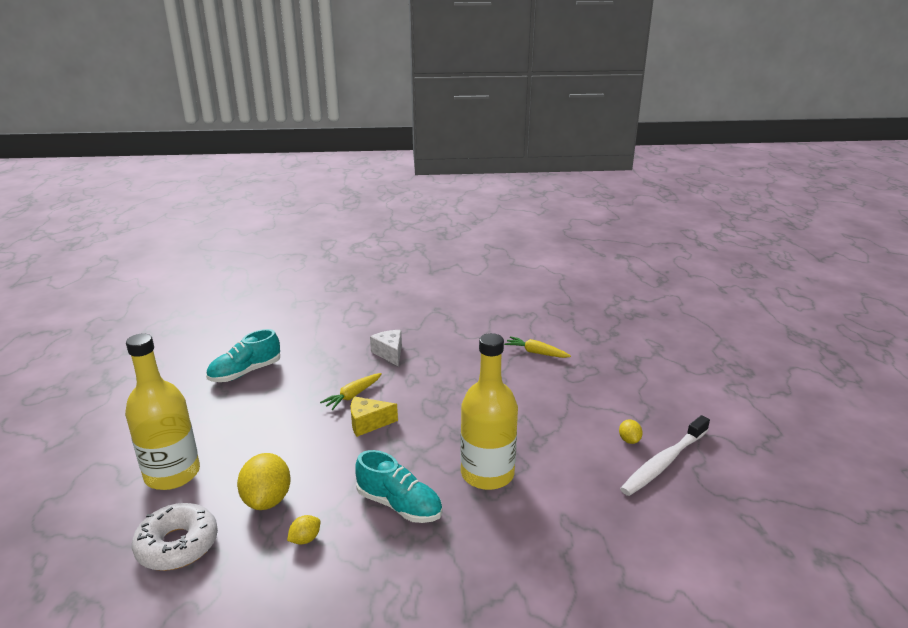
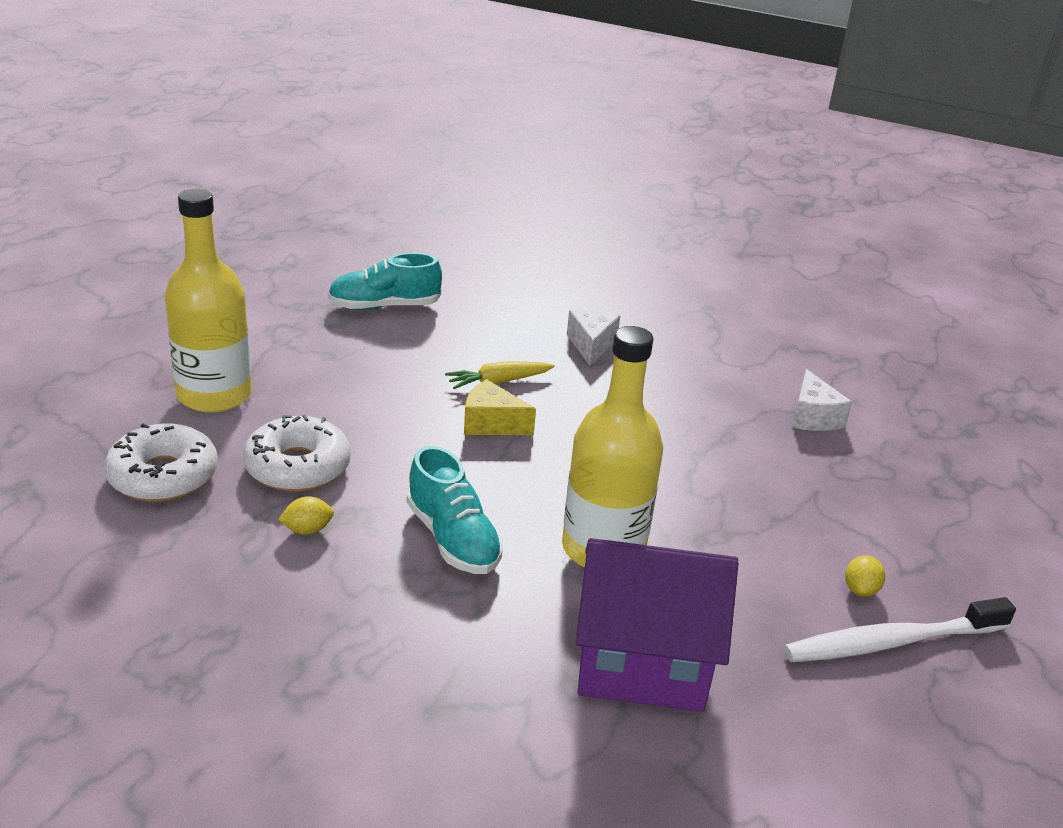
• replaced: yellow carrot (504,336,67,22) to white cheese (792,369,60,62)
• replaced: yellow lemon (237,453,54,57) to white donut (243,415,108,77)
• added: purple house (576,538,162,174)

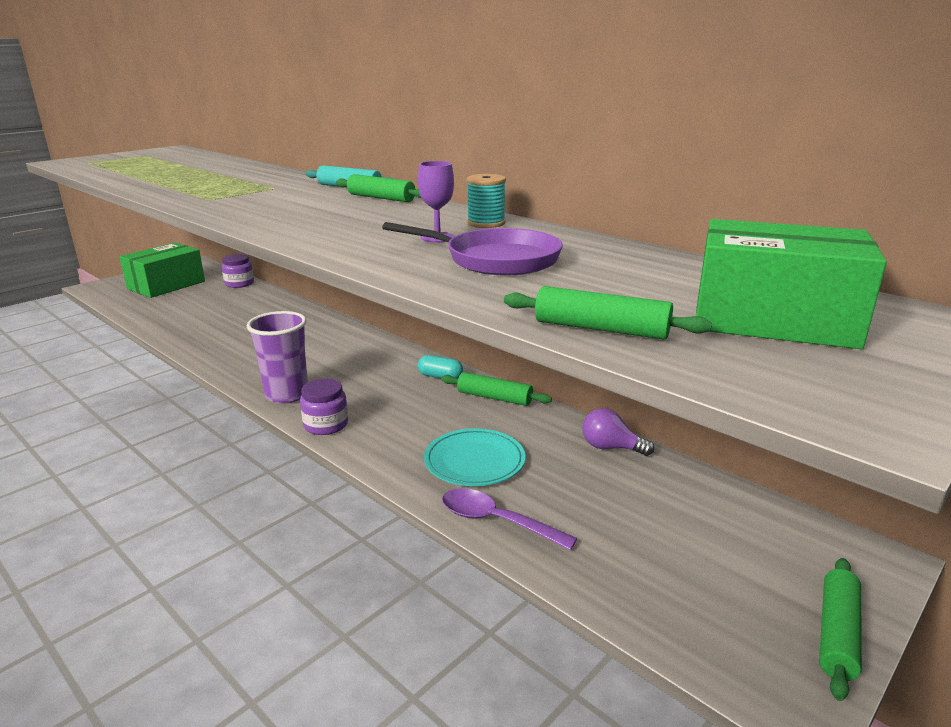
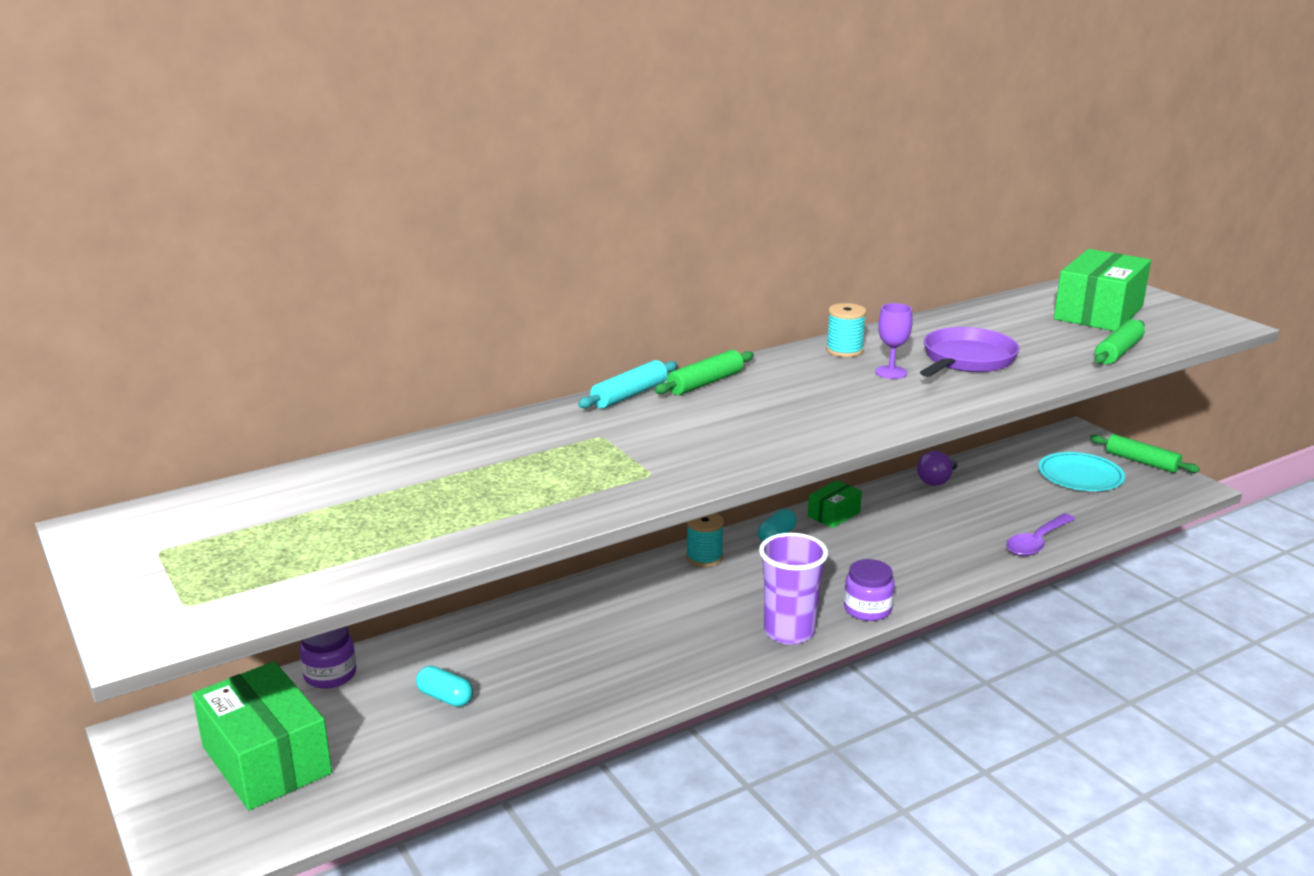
• replaced: green rolling pin (441,372,111,34) to green box (808,480,54,48)
• moved: turquoise plate (424,428,102,58) to (1038,452,87,39)
• added: turquoise spool (686,513,38,54)
• added: turquoise capsule (416,666,57,41)

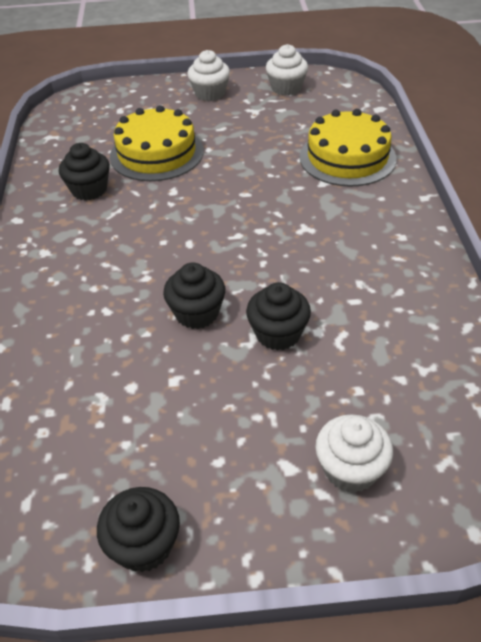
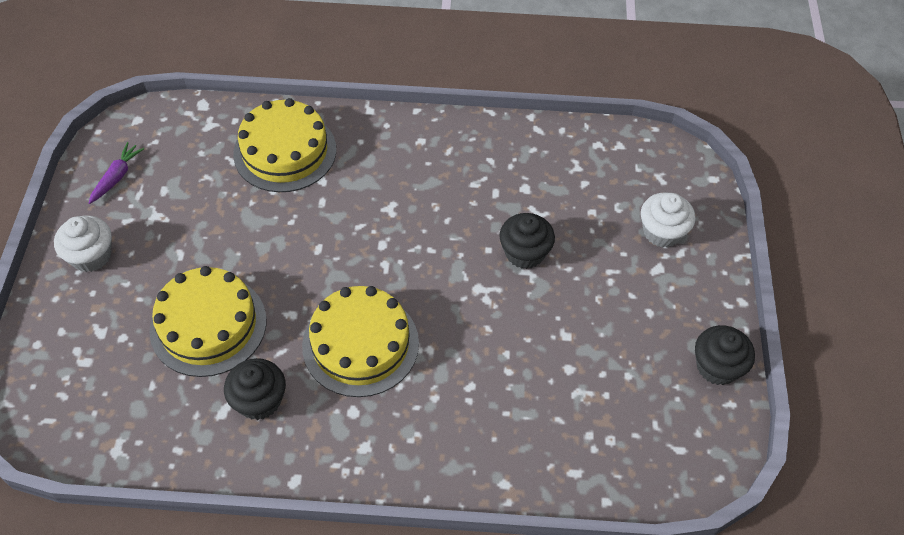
• replaced: white cupcake (266,44,42,52) to purple carrot (89,142,55,62)
• removed: black cupcake (163,262,62,67)
• added: yellow cake (302,286,117,111)

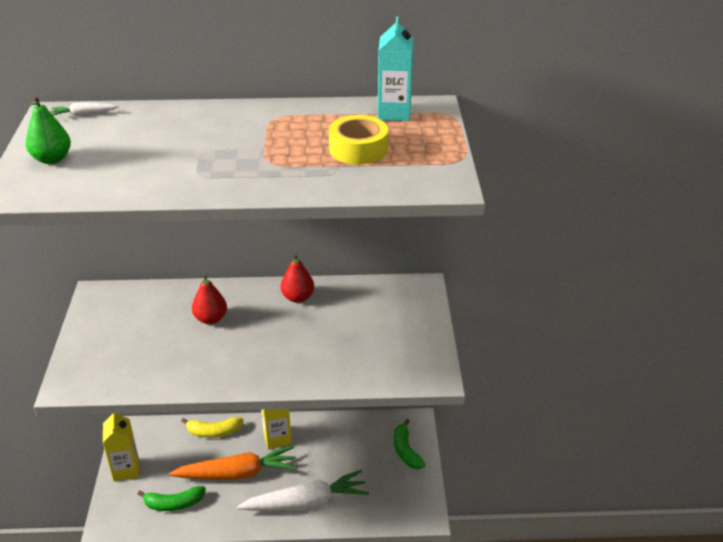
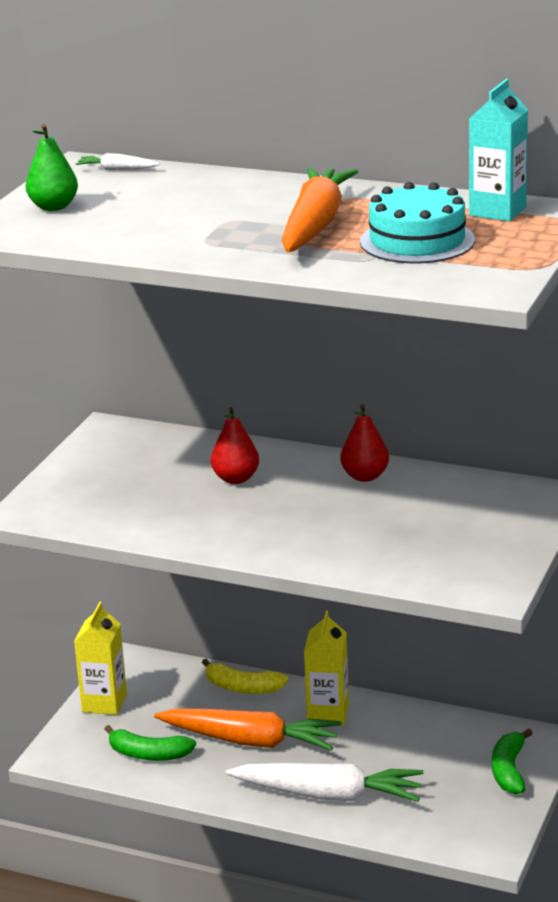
• replaced: yellow tape (329,115,59,49) to turquoise cake (360,182,115,81)
• added: orange carrot (281,168,77,84)

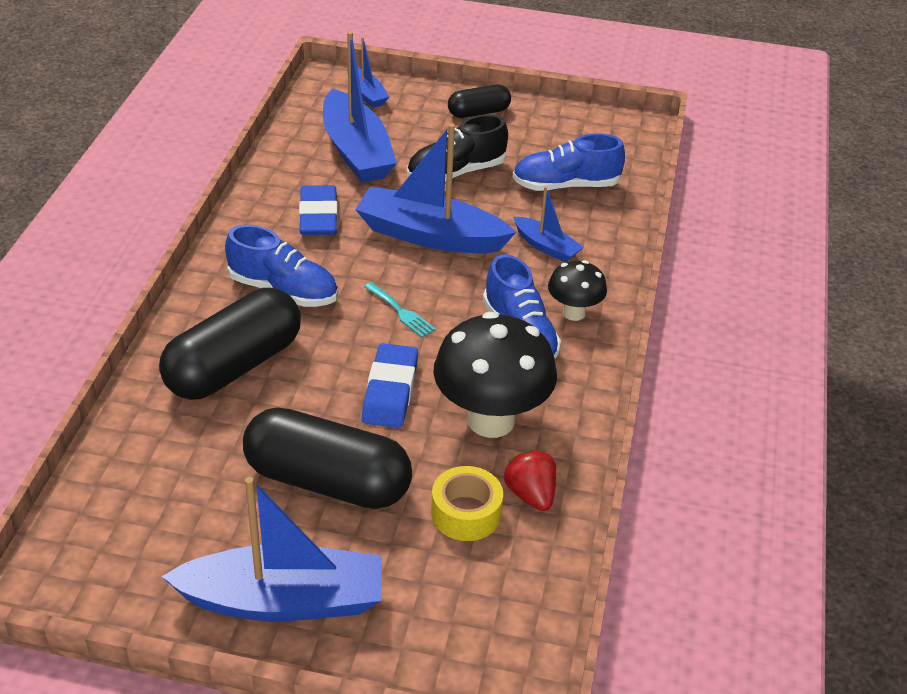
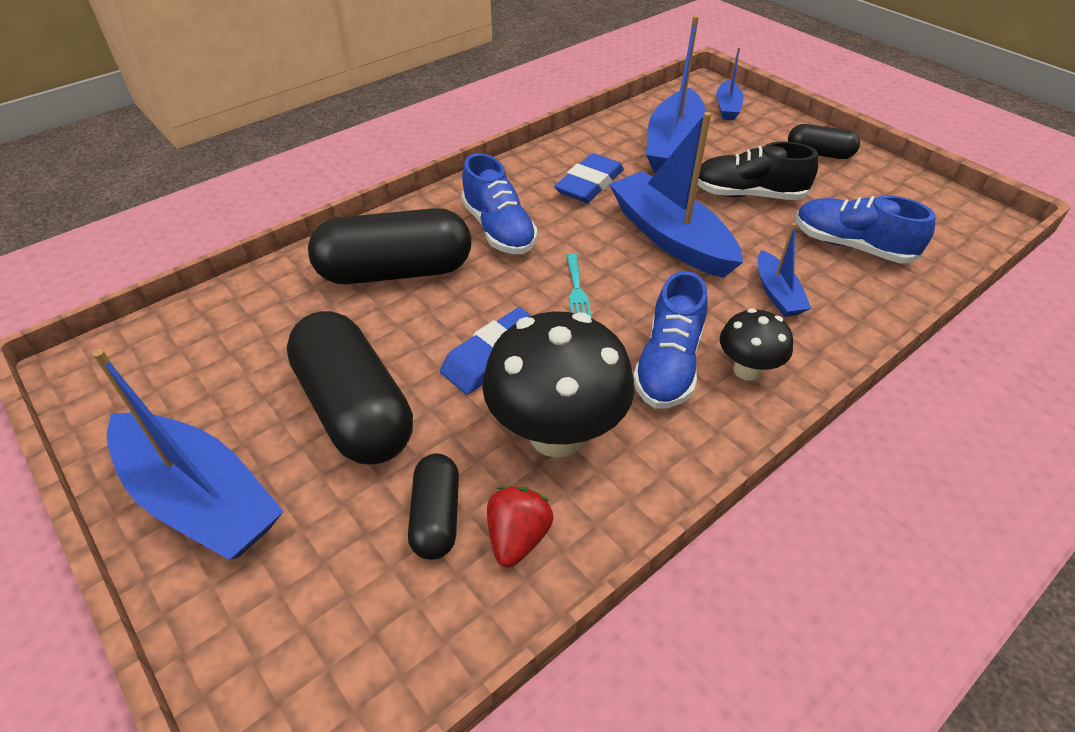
• replaced: yellow tape (431,466,72,75) to black capsule (408,454,51,106)

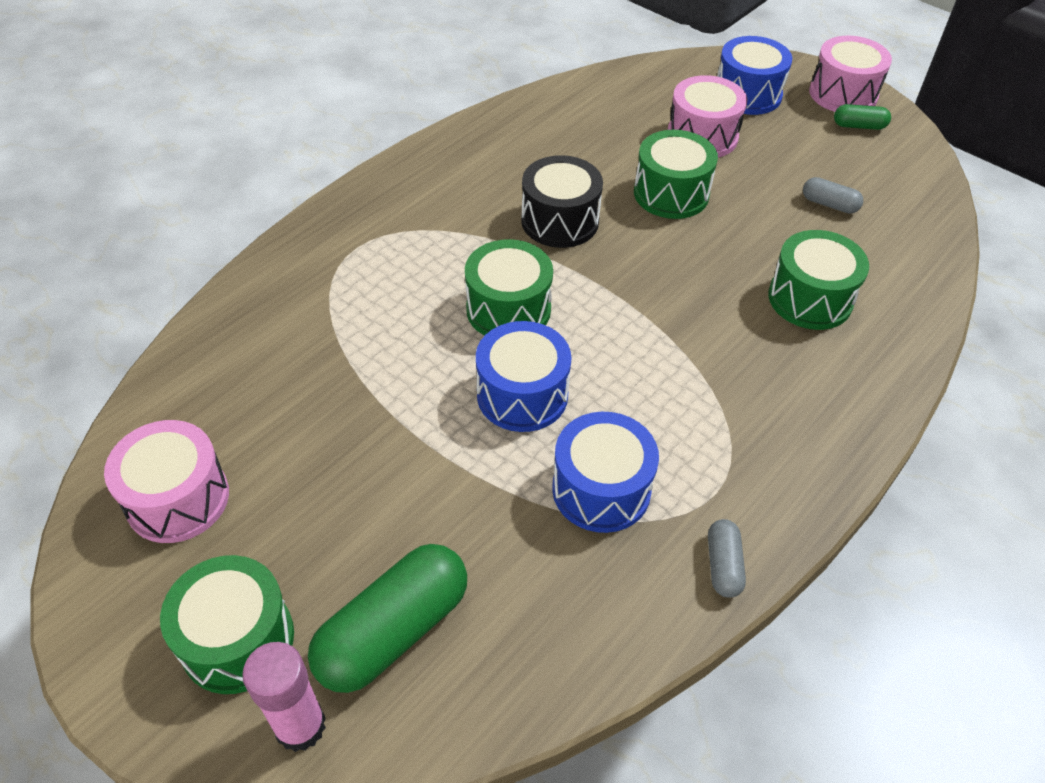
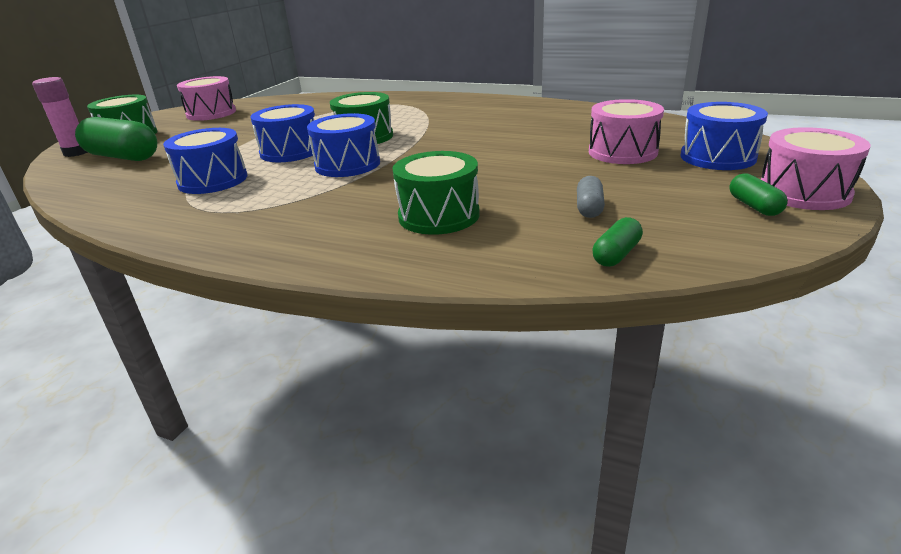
• removed: green drum (634,130,84,89)
• removed: black drum (521,155,82,93)
• removed: grey capsule (708,519,38,79)
• added: blue drum (307,113,73,64)
• added: green capsule (592,217,51,50)

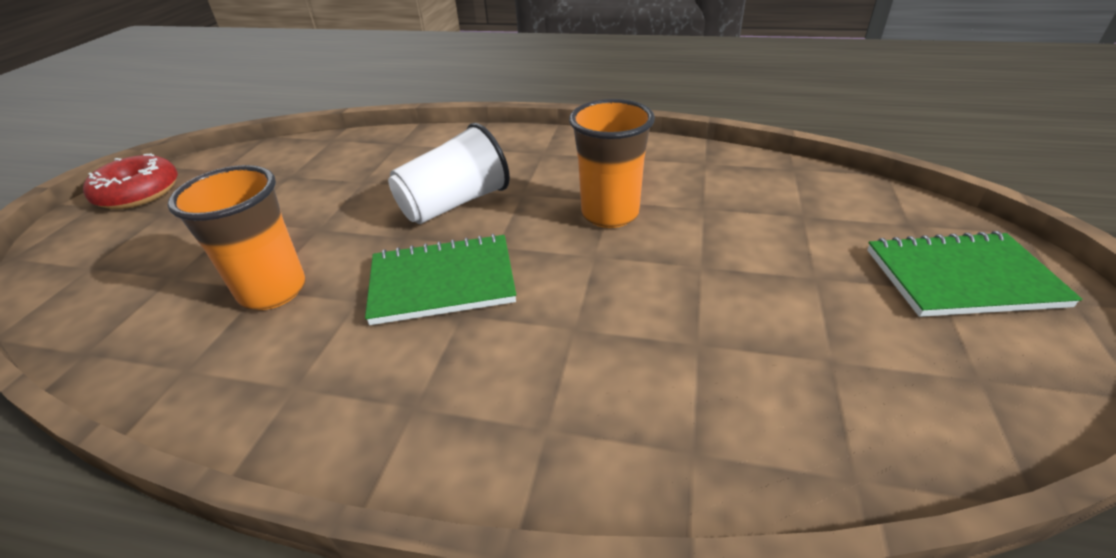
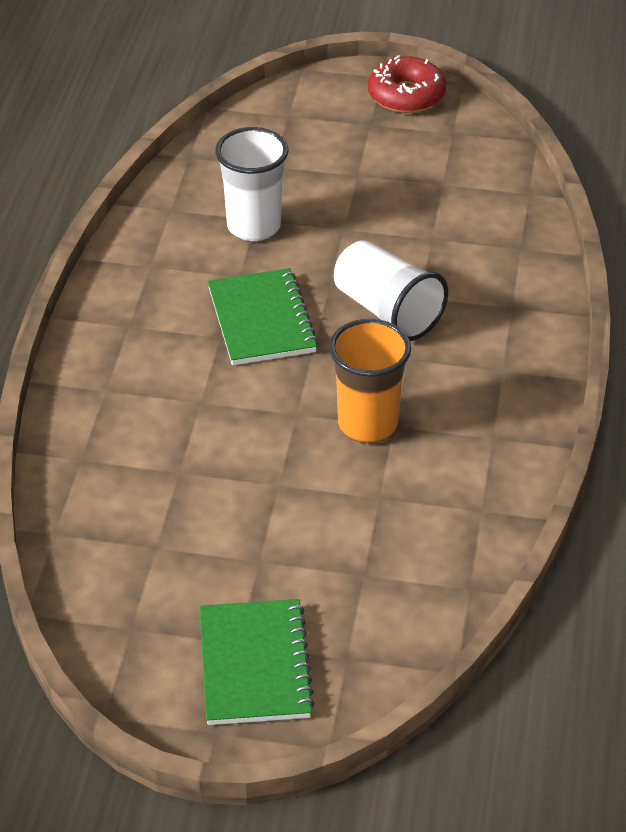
• recoloured: orange cup (168,165,138,145) to white cup (215,127,74,114)

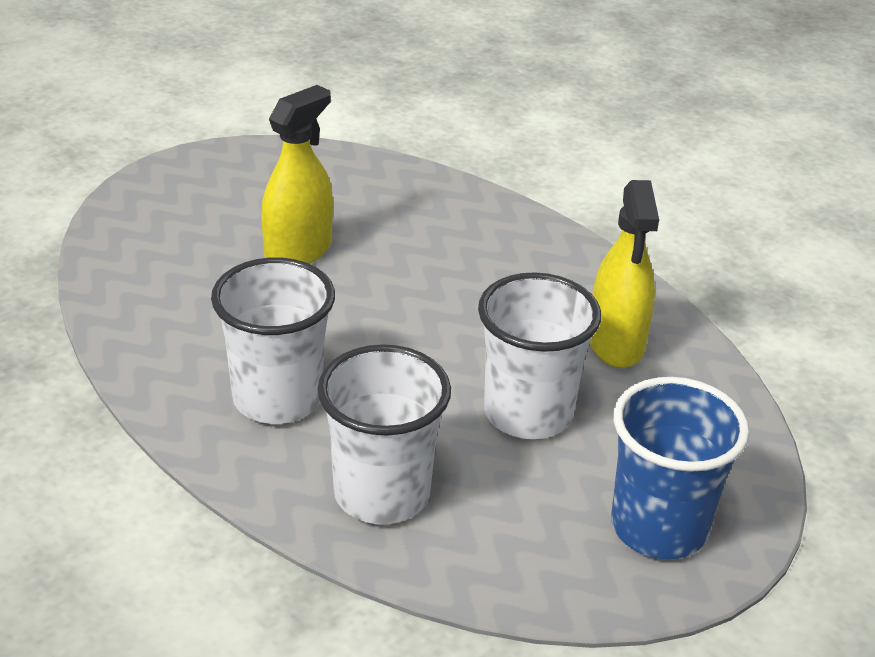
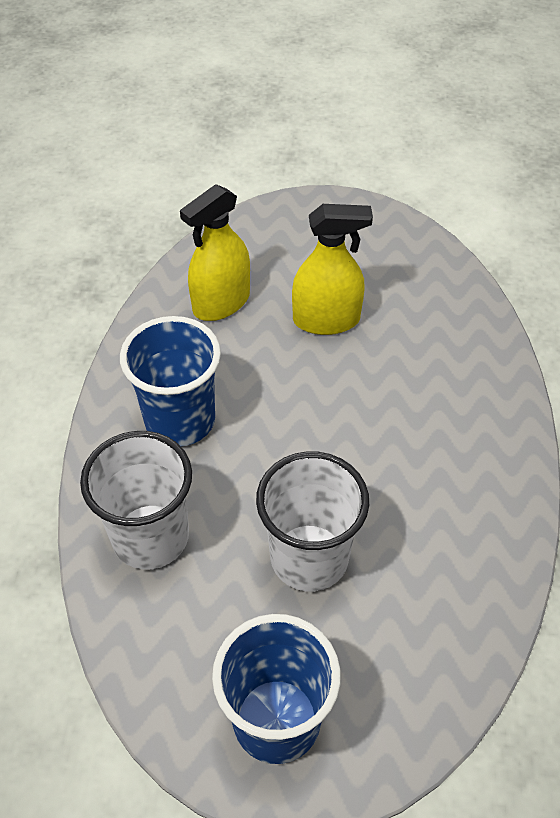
• moved: yellow spray bottle (590,180,69,188) to (180,184,70,137)
• recoloured: white cup (211,257,124,167) to blue cup (120,316,101,130)

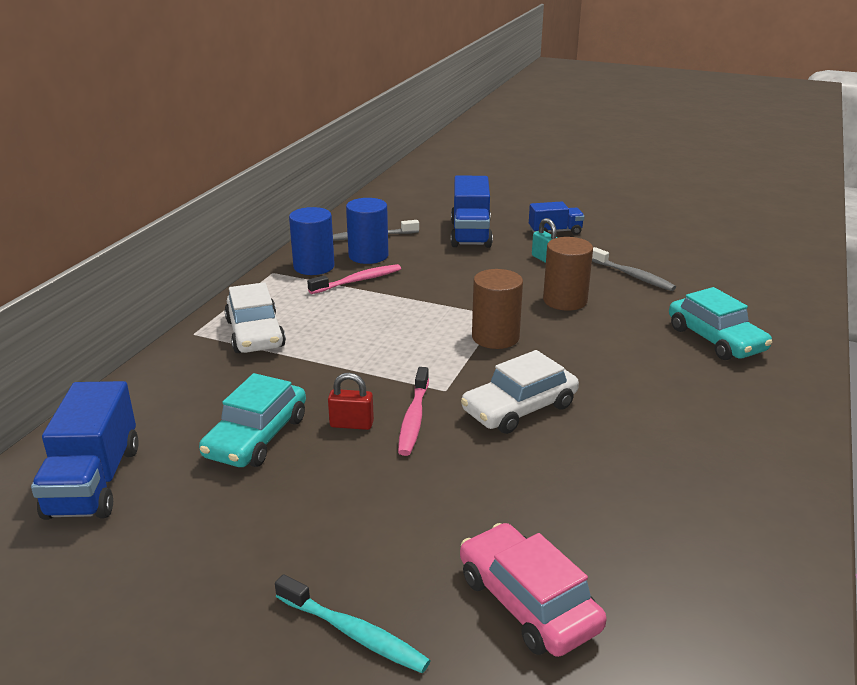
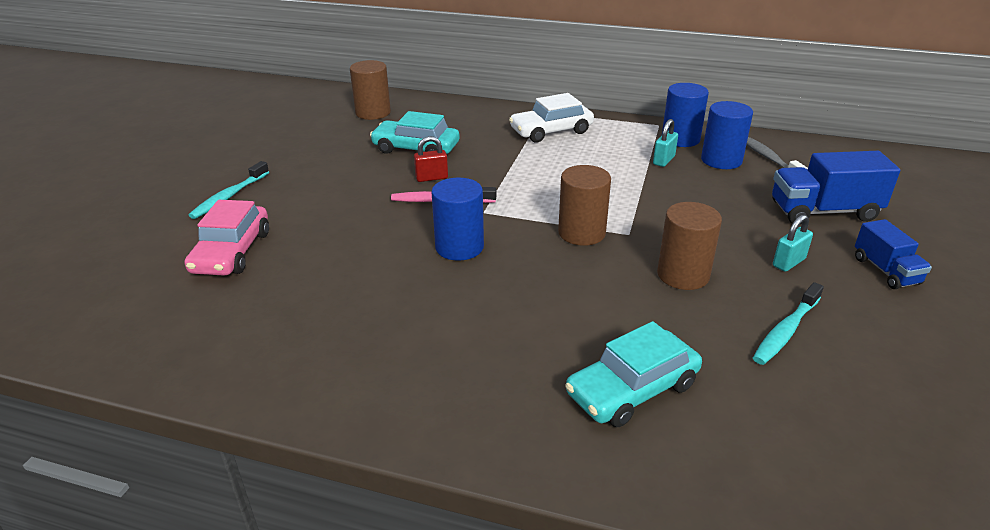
• recoloured: grey toothbrush (592,247,84,44) to turquoise toothbrush (753,282,71,83)
• replaced: pink toothbrush (307,264,94,30) to turquoise padlock (653,119,25,48)
• replaced: white car (461,350,118,84) to blue cylinder (431,178,53,83)
• turned: red padlock (328,373,46,57) = (414,136,34,46) 75 degrees clockwise
• replaced: blue truck (31,381,108,139) to brown cylinder (350,60,41,60)
• turned: pink car (460,523,147,134) = (185,200,84,76) 135 degrees clockwise

